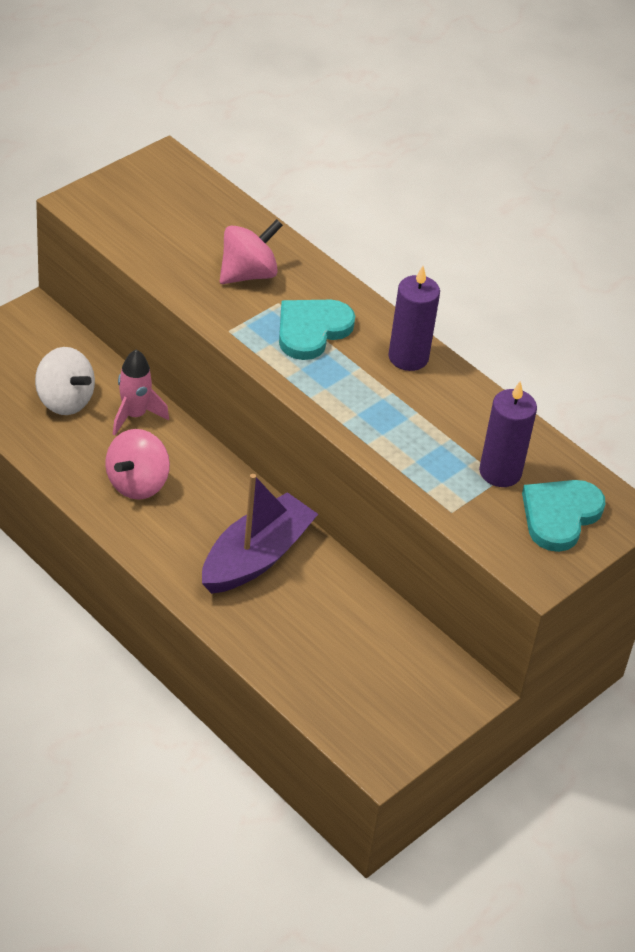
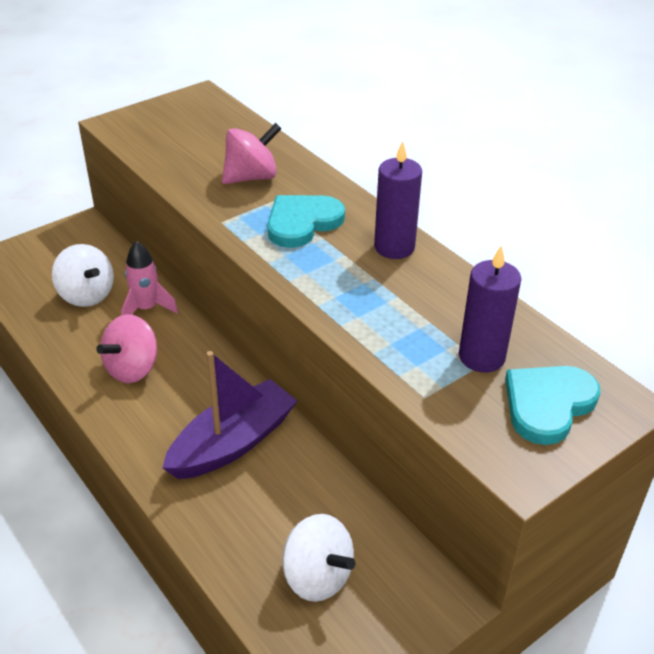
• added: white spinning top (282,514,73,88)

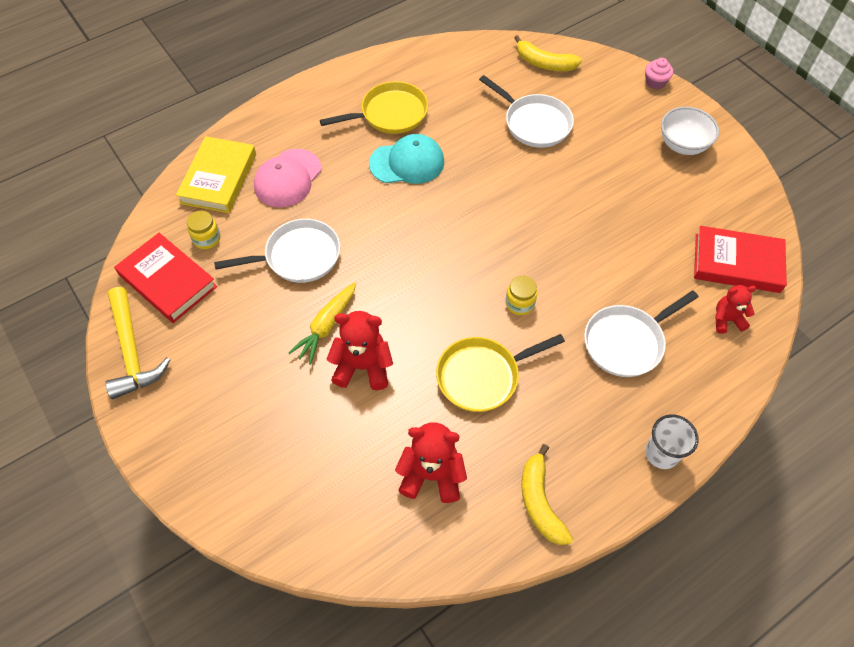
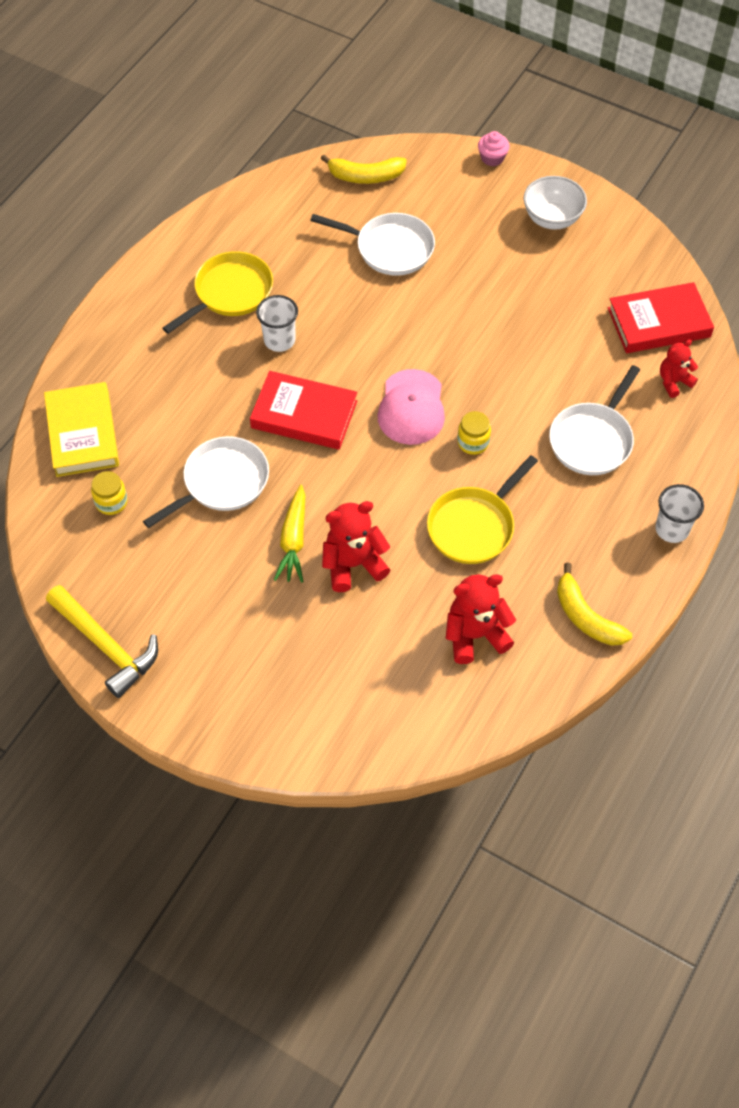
• replaced: turquoise cap (369,134,75,50) to white cup (256,295,42,57)
• moved: pink cap (254,149,68,59) to (377,369,68,76)
• moved: red book (114,233,103,90) to (250,371,107,79)

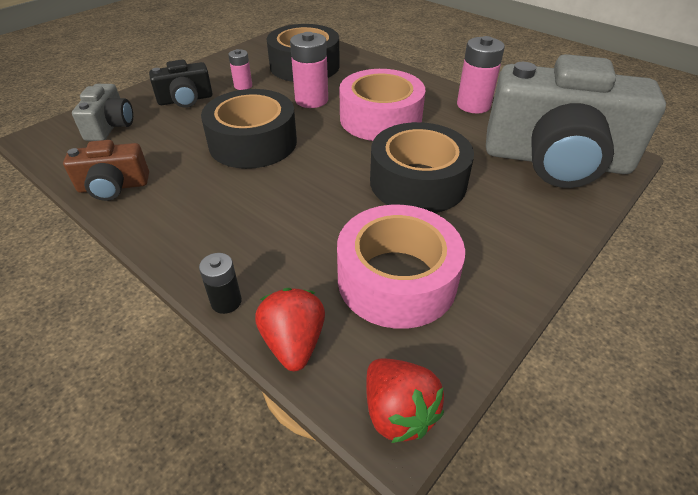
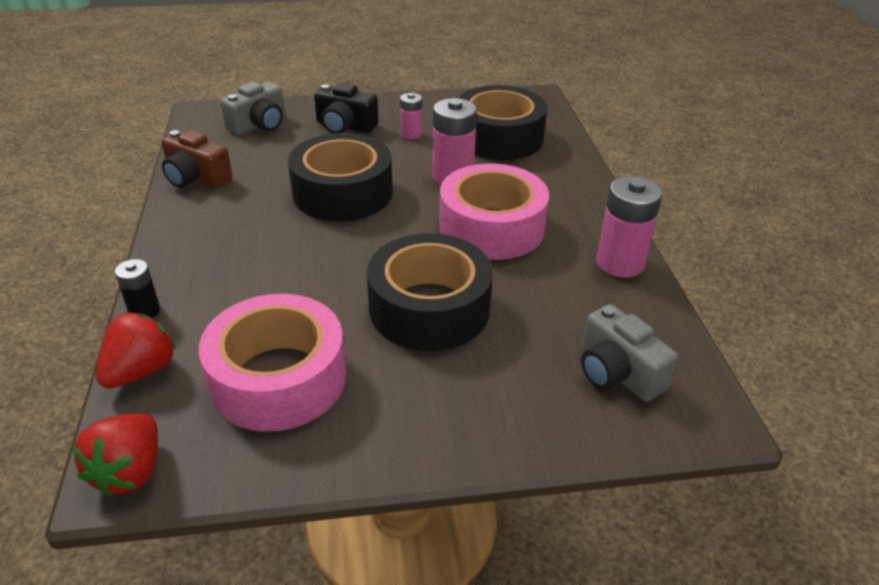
• resized: grey camera (486,54,180,134) = (581,304,97,98) x0.45

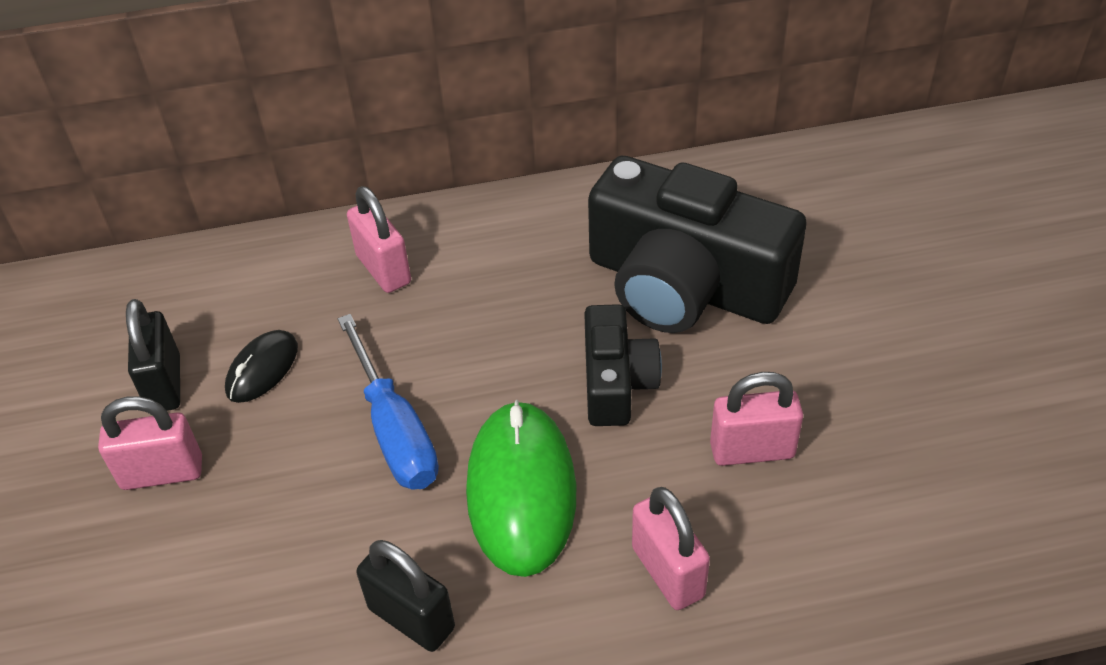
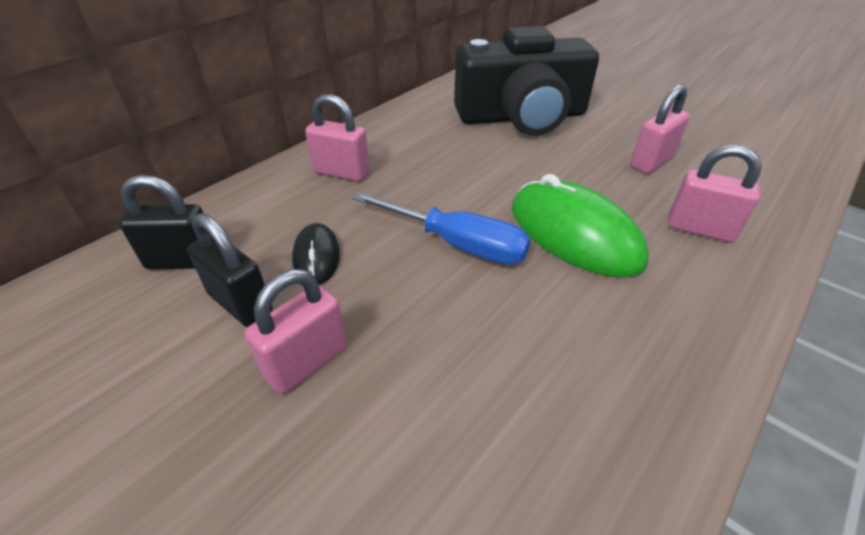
• removed: black camera (584,304,78,122)
• moved: black padlock (356,540,99,112) to (119,175,84,94)

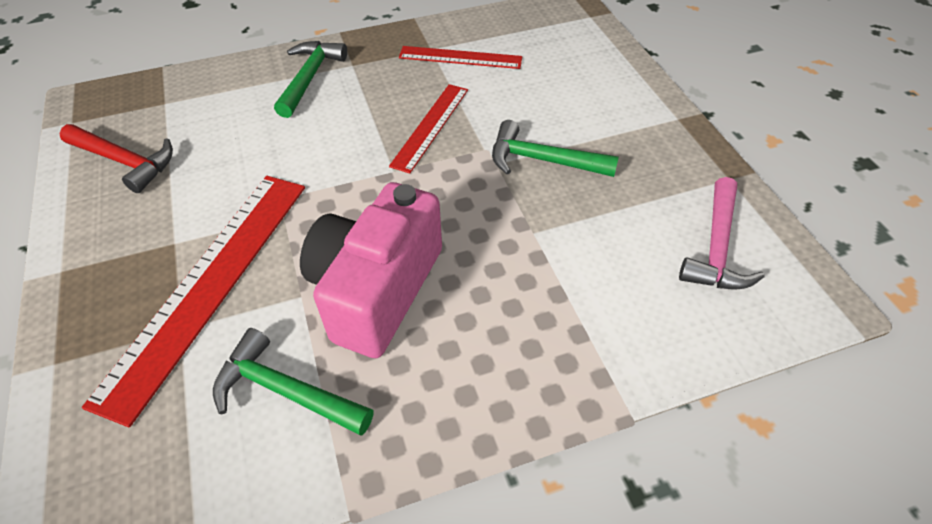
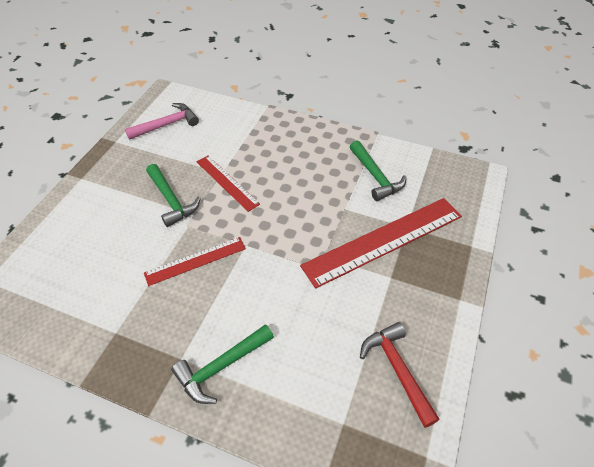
• moved: red ruler (399,46,123,23) to (196,156,64,56)
• removed: pink camera (300,182,142,176)

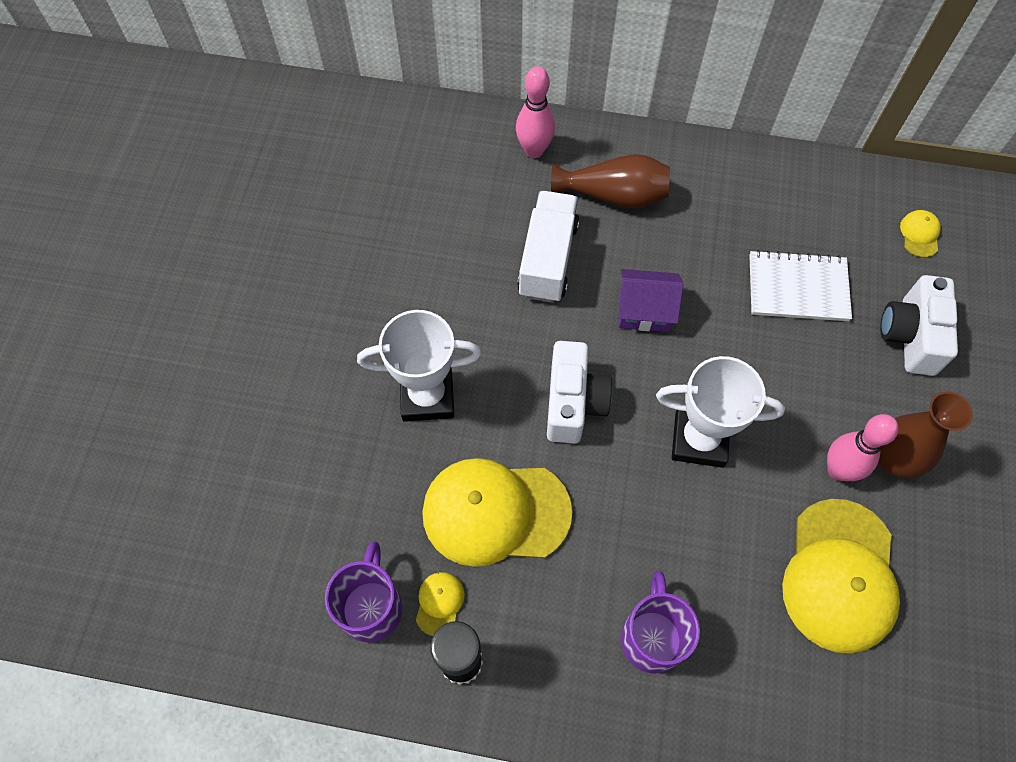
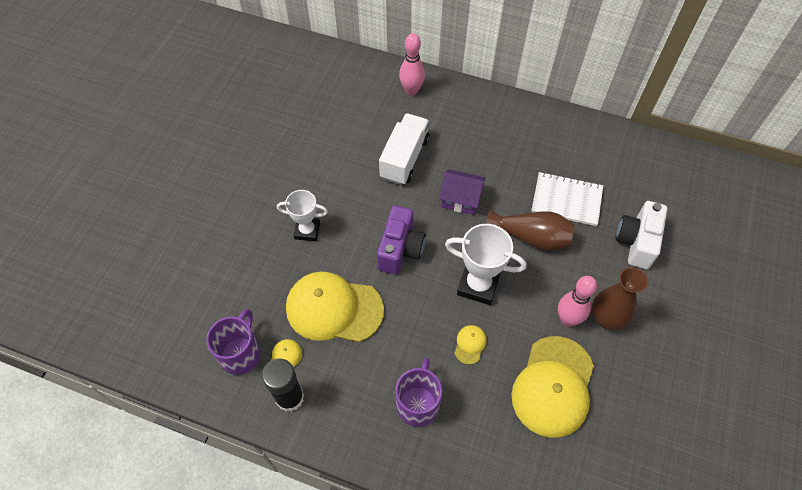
• moved: brown vase (551,154,119,55) to (486,209,89,42)
• moved: yellow cap (900,210,41,47) to (455,325,32,40)
• resized: white trophy (357,310,125,112) = (277,190,51,51) x0.67
• recoloured: white camera (547,341,66,103) to purple camera (377,206,49,68)

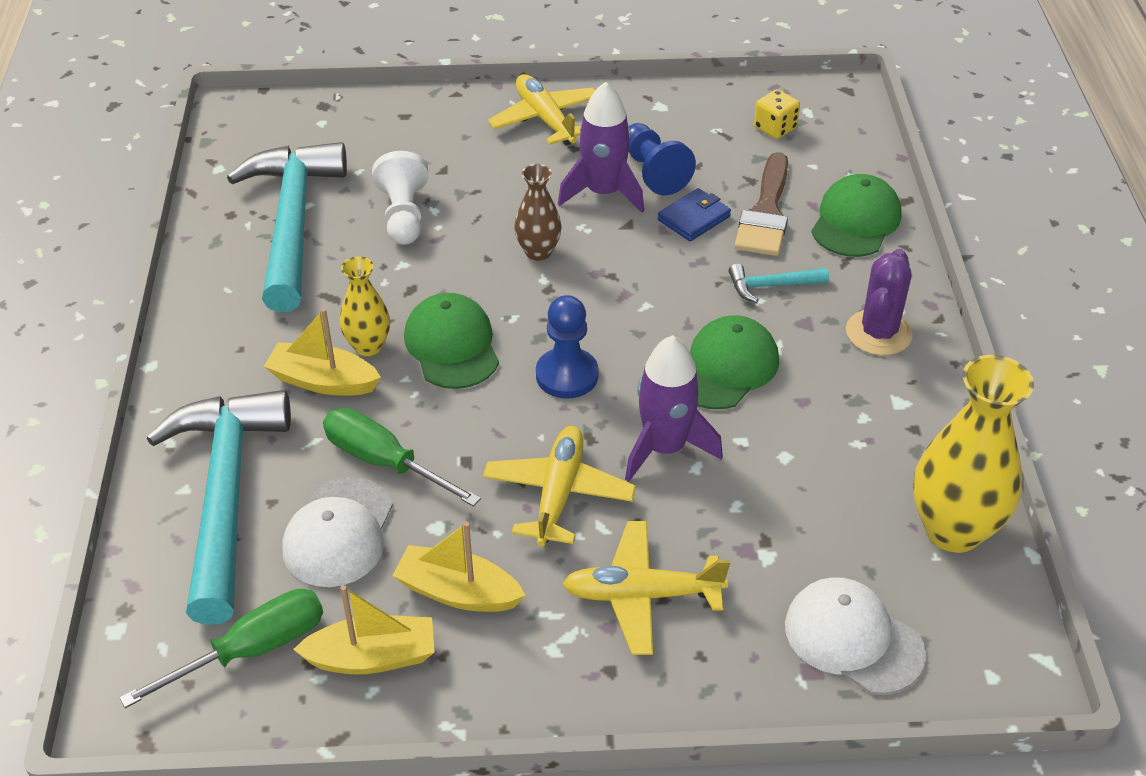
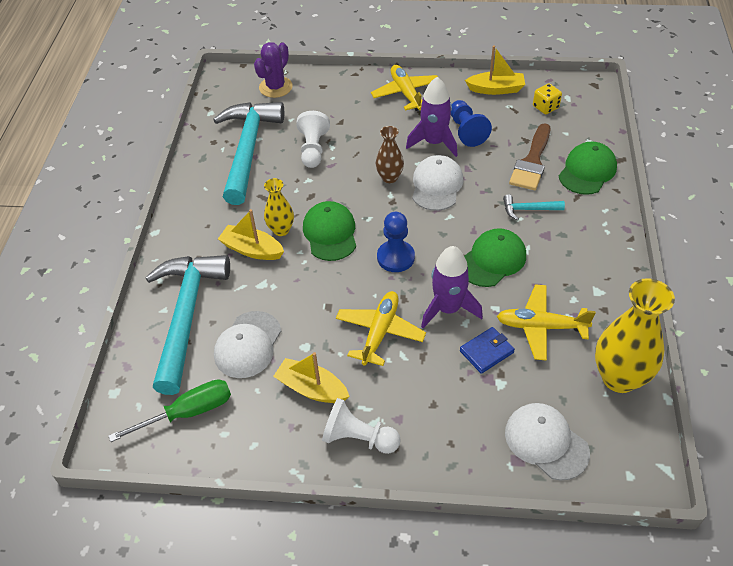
• moved: blue wallet (658,188,73,53) to (460,327,55,47)
• moved: purple cactus (846,249,67,106) to (254,42,39,56)
• removed: green screwdriver (323,408,158,99)
• moved: yellow plane (563,521,167,134) to (497,284,99,77)
• moved: yellow boat (293,585,141,89) to (465,45,60,50)
• added: white cap (412,155,51,56)
• added: white pawn (322,398,79,56)

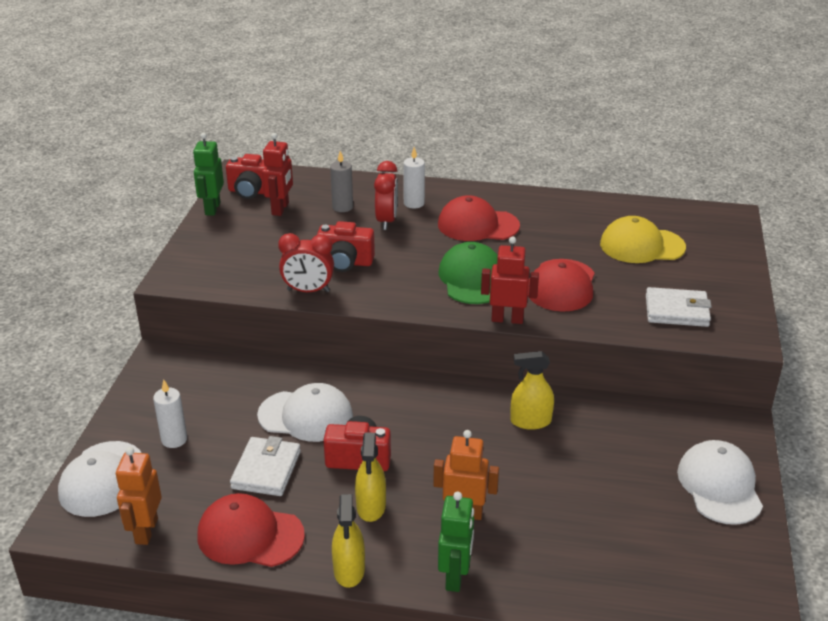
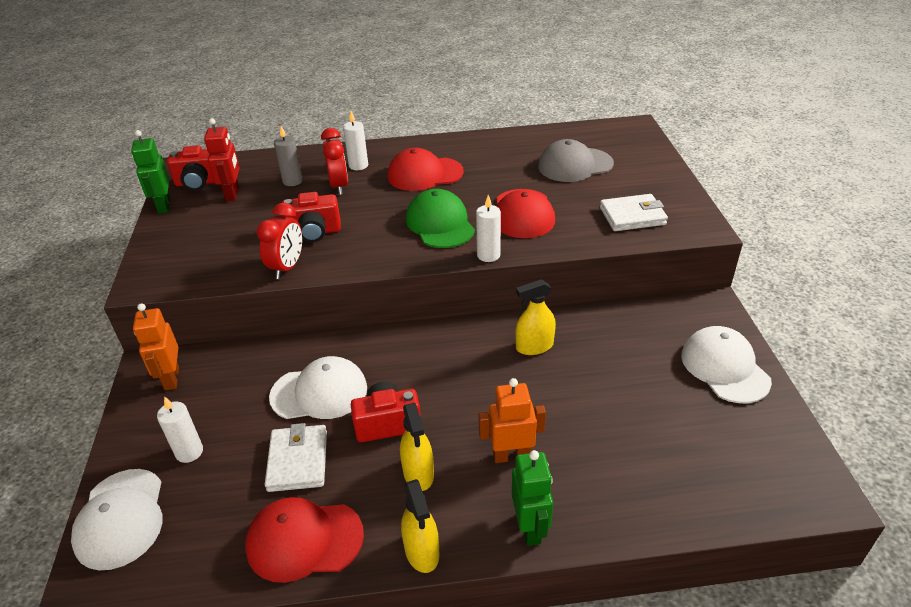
• recoloured: yellow cap (600,216,86,47) to grey cap (538,139,76,43)
• turned: red clock (278,233,56,59) = (257,202,45,77) 60 degrees counterclockwise
• replaced: red robot (481,236,58,88) to white candle (476,195,25,67)
• moved: orange robot (116,447,46,98) to (133,303,46,87)

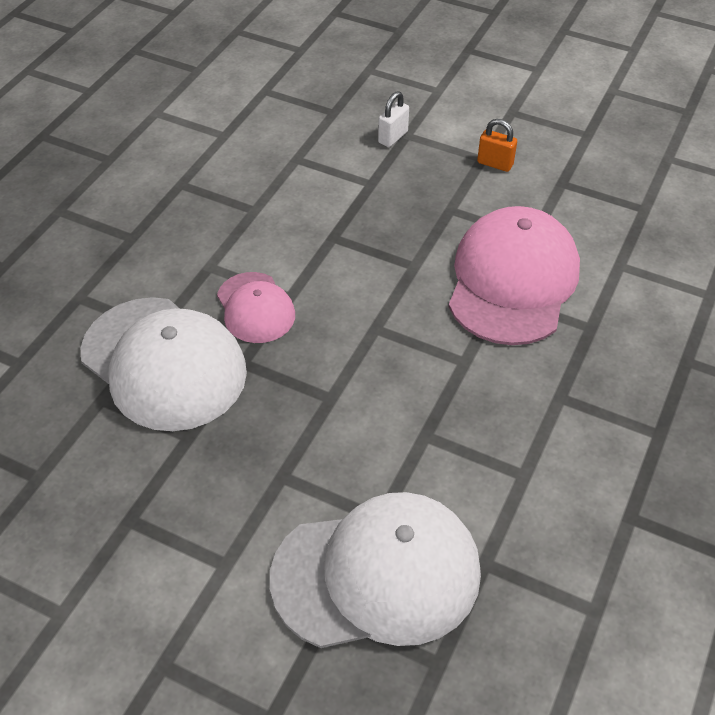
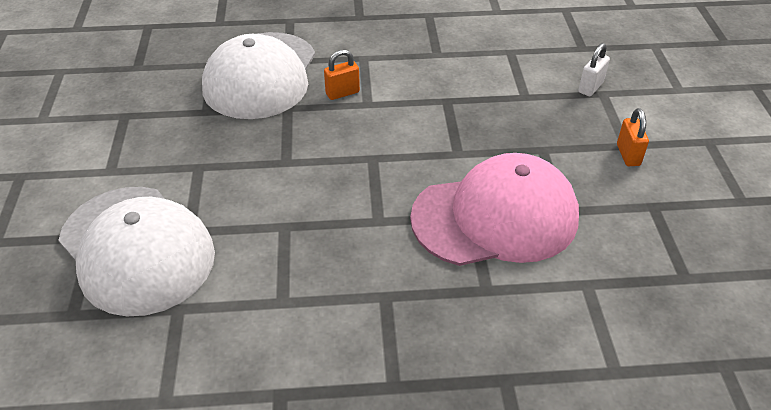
• turned: white padlock (378,91,31,56) = (579,43,31,53) 60 degrees counterclockwise
• replaced: pink cap (217,272,78,71) to orange padlock (324,49,36,51)

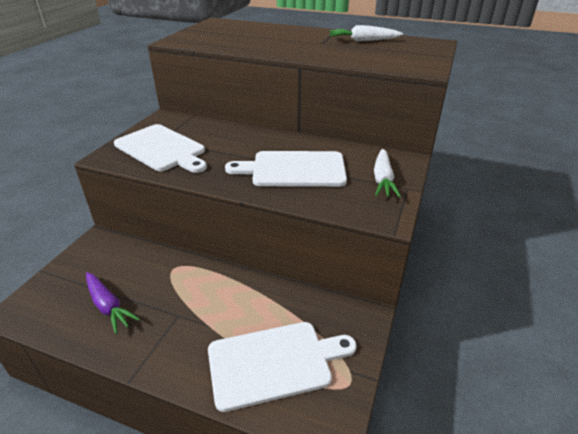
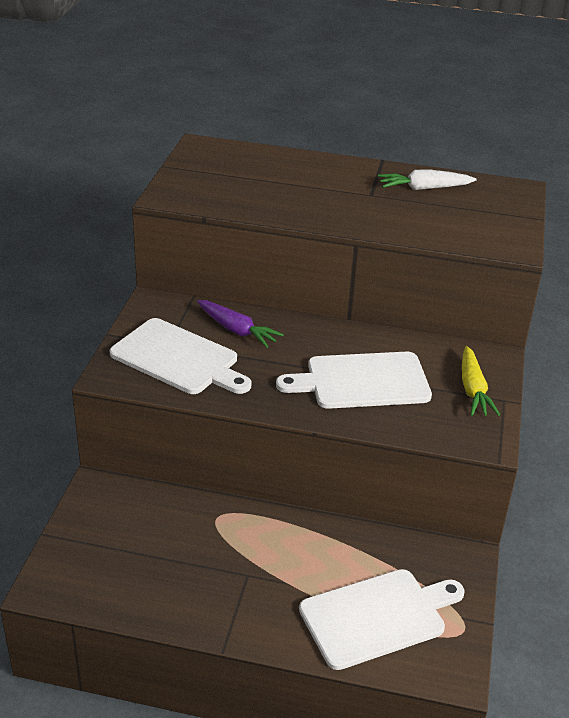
• recoloured: white carrot (374,149,27,49) to yellow carrot (462,346,38,70)
• moved: purple carrot (86,272,54,62) to (197,300,87,48)

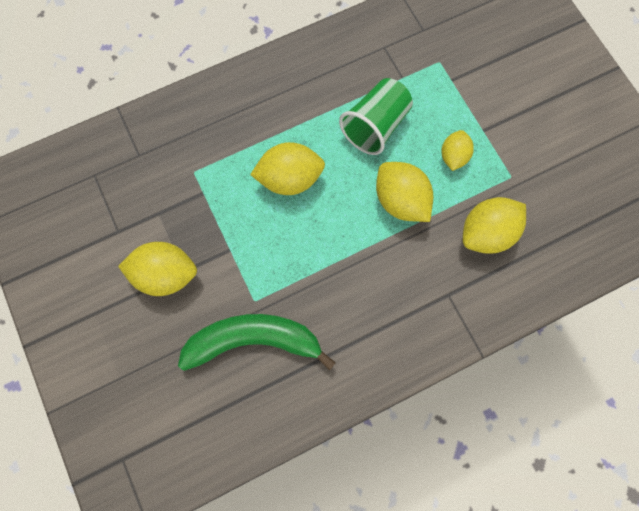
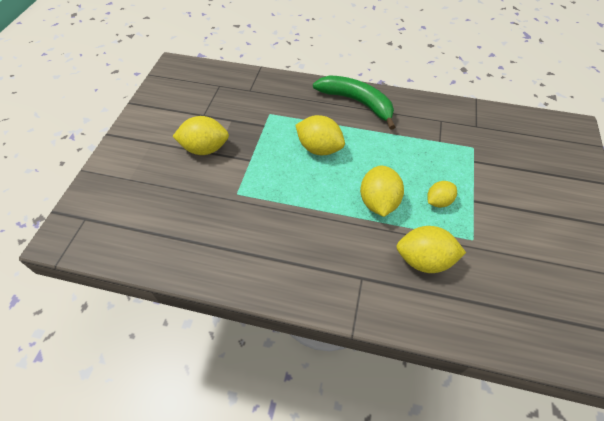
• removed: green cup (339,78,74,77)
• turned: yellow lemon (118,242,79,54) = (172,116,57,39) 45 degrees counterclockwise
• moved: green banana (178,314,158,57) to (313,75,82,55)

